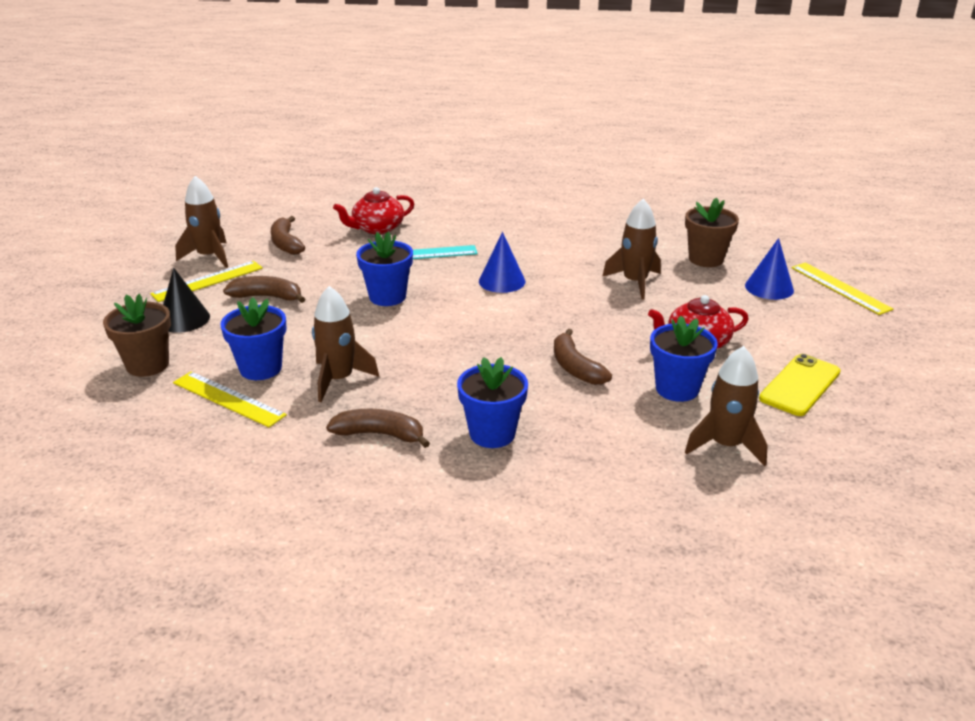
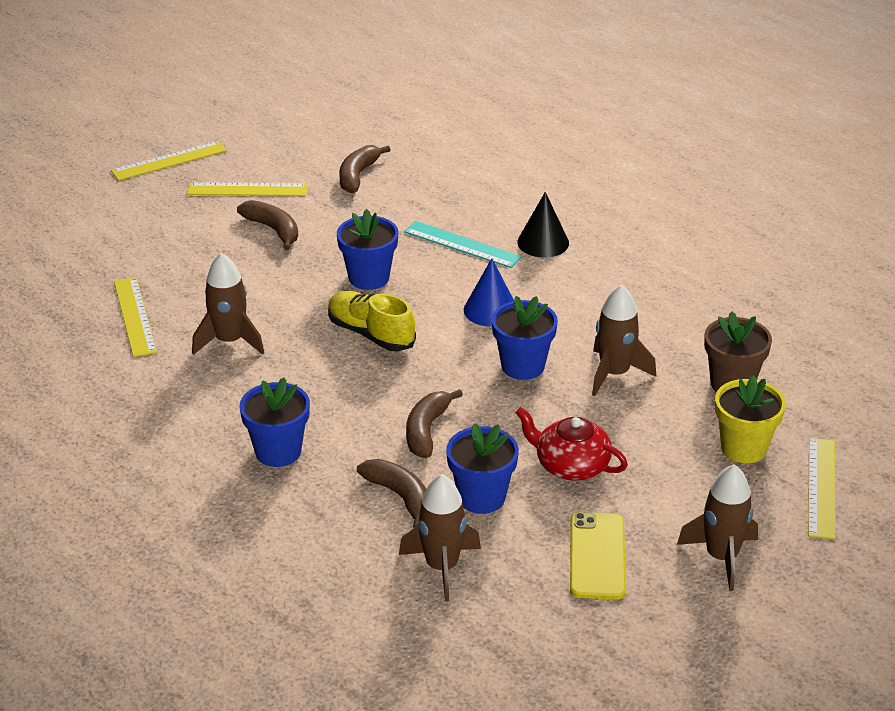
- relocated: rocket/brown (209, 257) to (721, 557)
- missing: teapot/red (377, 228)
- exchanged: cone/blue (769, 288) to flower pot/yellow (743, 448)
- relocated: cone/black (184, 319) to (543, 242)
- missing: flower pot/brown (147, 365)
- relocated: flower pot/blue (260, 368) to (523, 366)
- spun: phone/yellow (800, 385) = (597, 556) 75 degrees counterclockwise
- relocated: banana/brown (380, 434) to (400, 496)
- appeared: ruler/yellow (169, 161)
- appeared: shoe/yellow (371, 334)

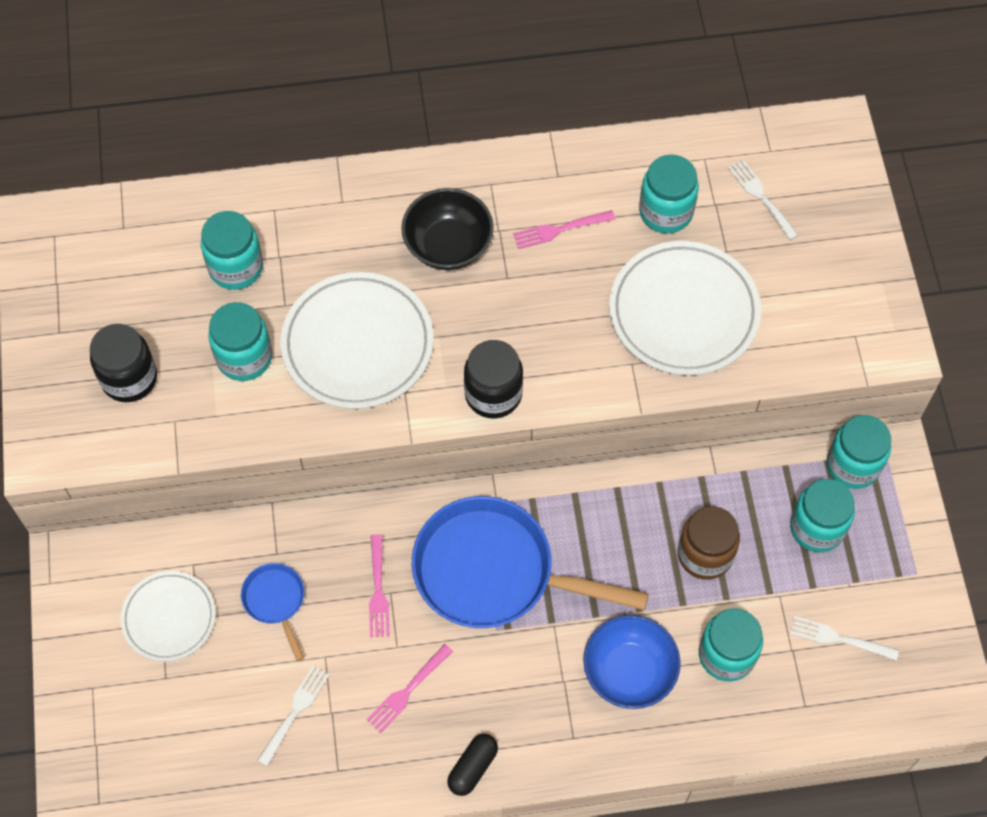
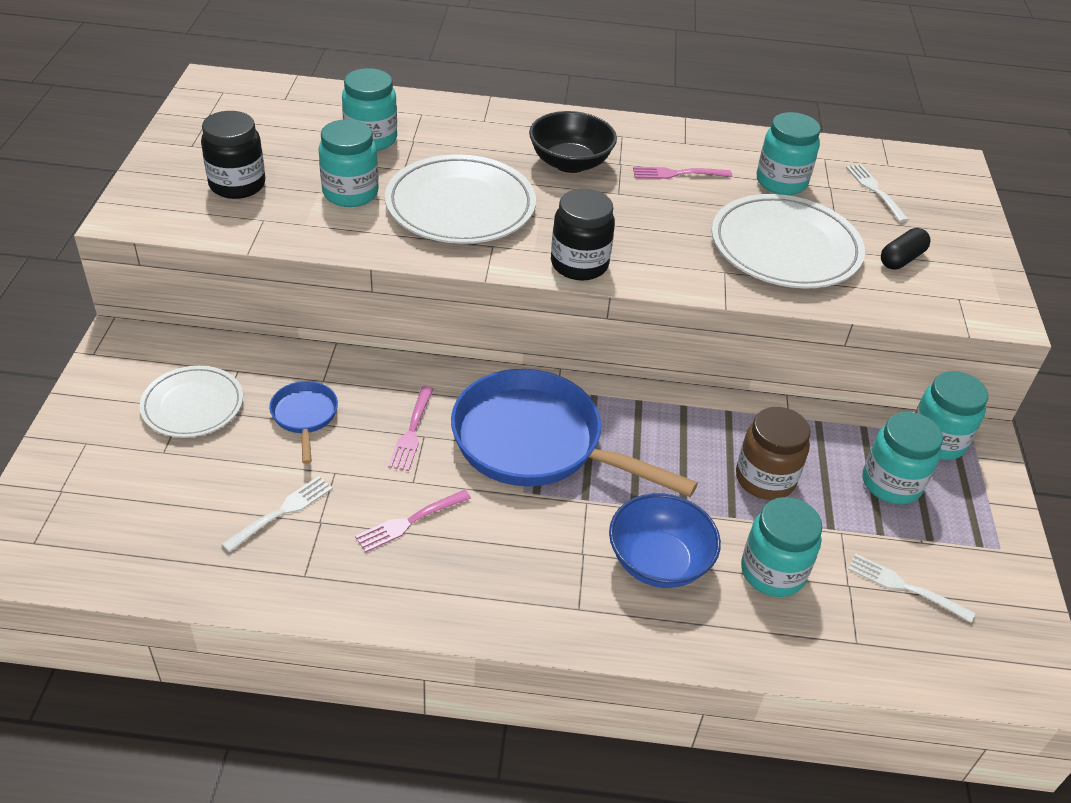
- relocated: capsule/black (473, 767) to (901, 259)

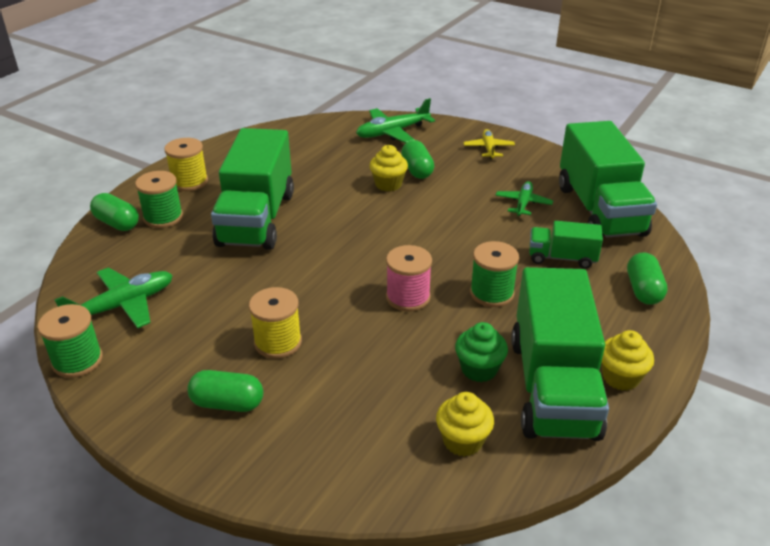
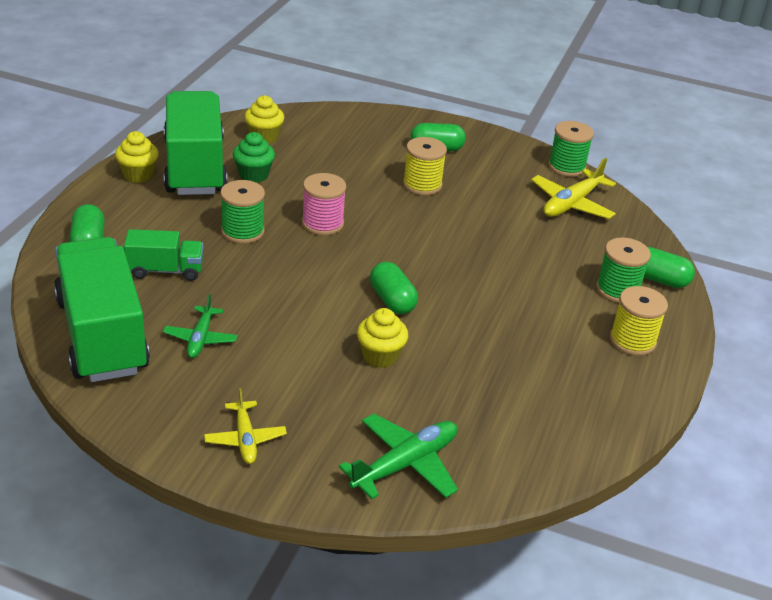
- missing: truck/green (256, 219)
- relocated: capsule/green (417, 170) to (392, 300)
- colour: plane/green (123, 306) to plane/yellow (571, 204)

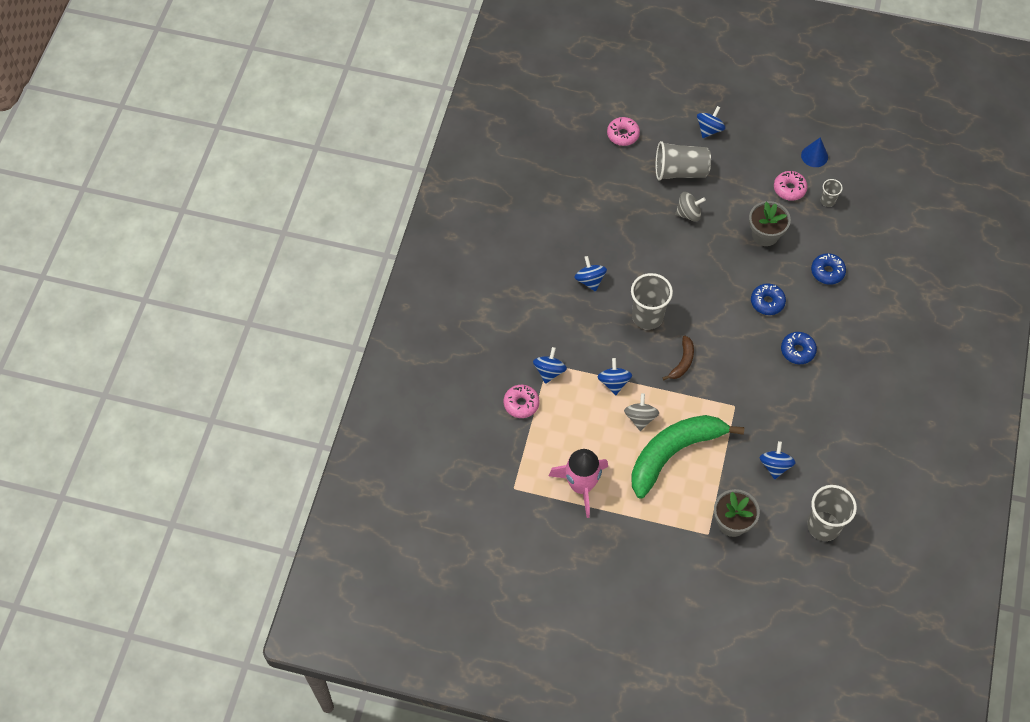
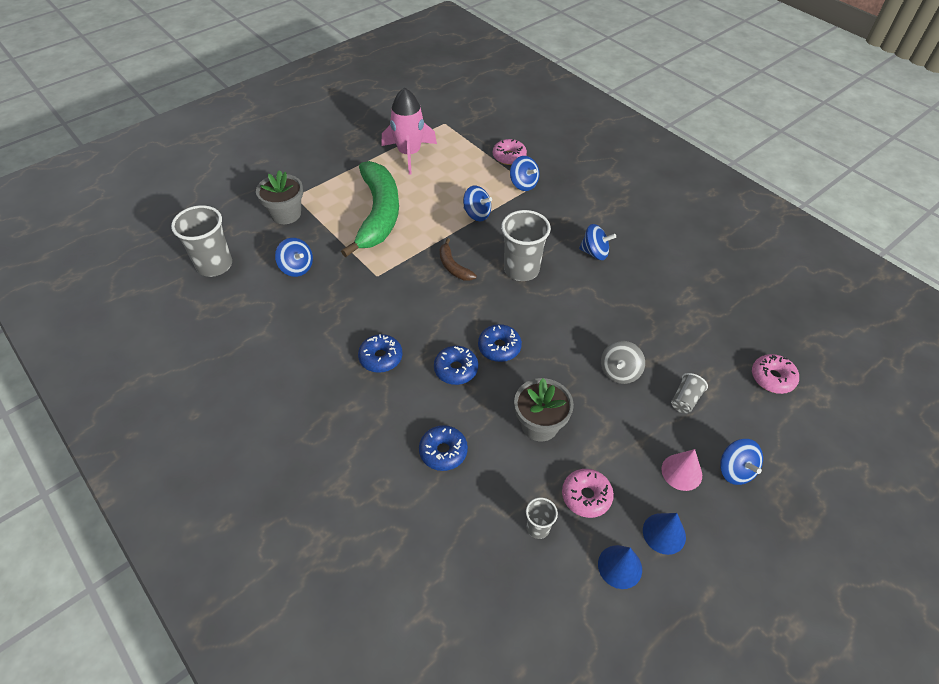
- size: cup/grey (680, 171) = (685, 400) x0.50
- missing: spinning top/grey (640, 418)
- appeared: donut/blue (499, 347)
- appeared: cone/pink (681, 472)
- appeared: cone/blue (664, 533)

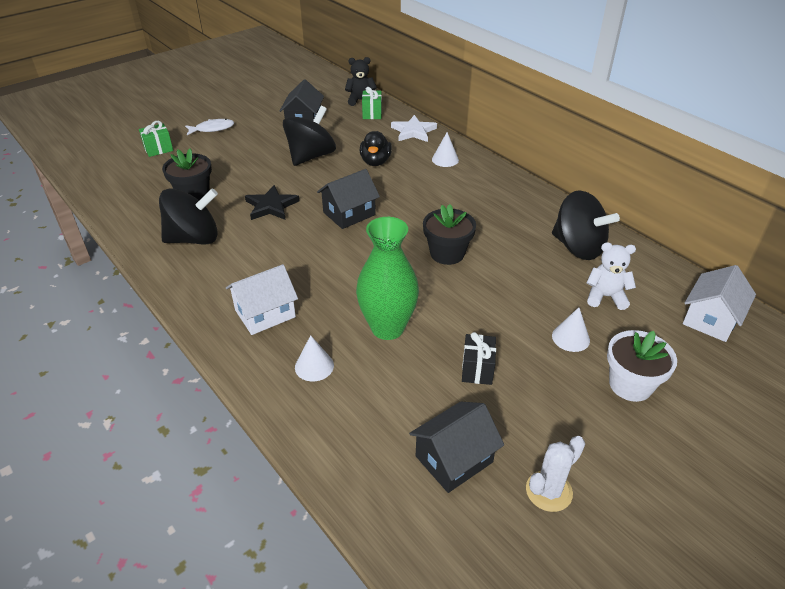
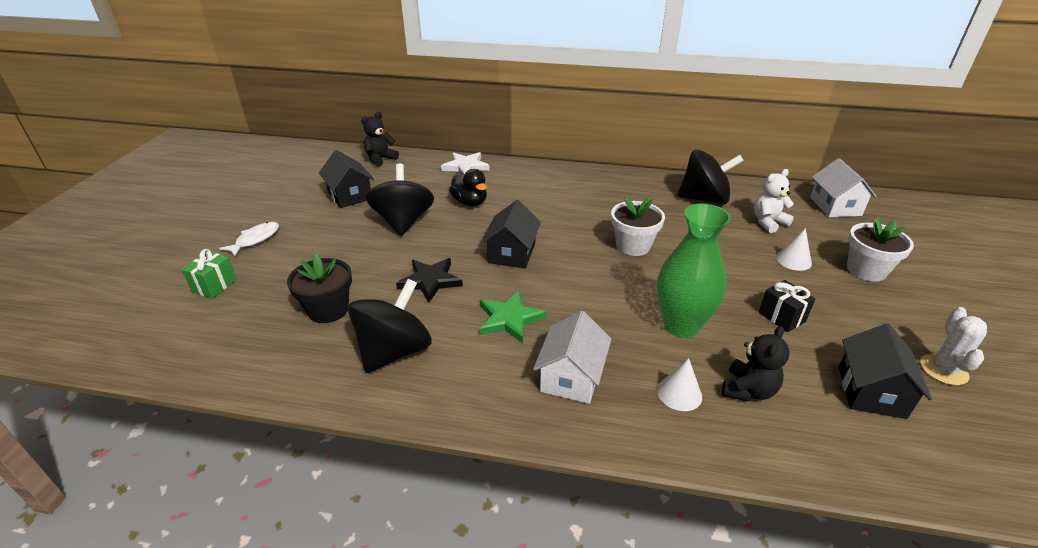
- missing: gift/green (372, 114)
- missing: cone/white (445, 159)
- colour: flower pot/black (447, 253) to flower pot/white (633, 246)
- appeared: star/green (509, 319)
- appeared: teddy bear/black (748, 390)

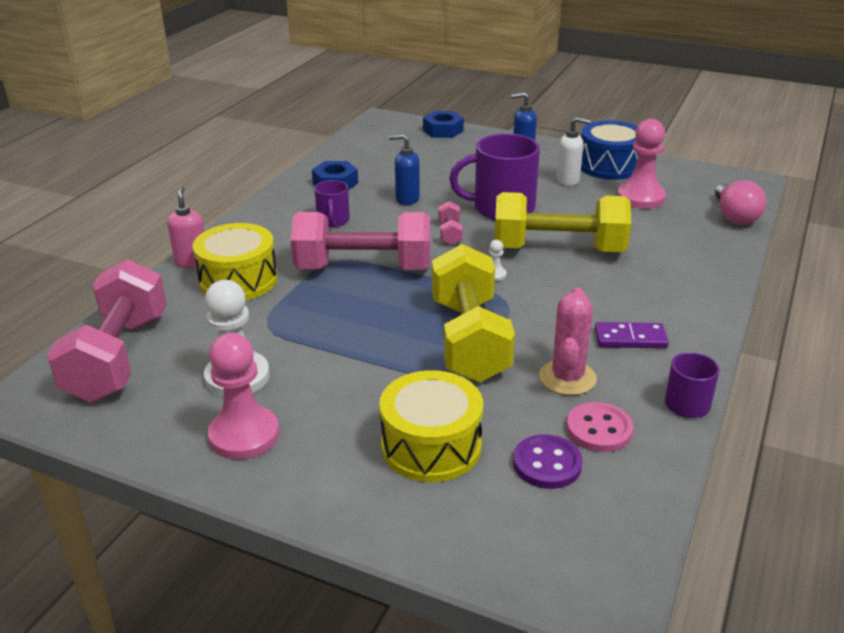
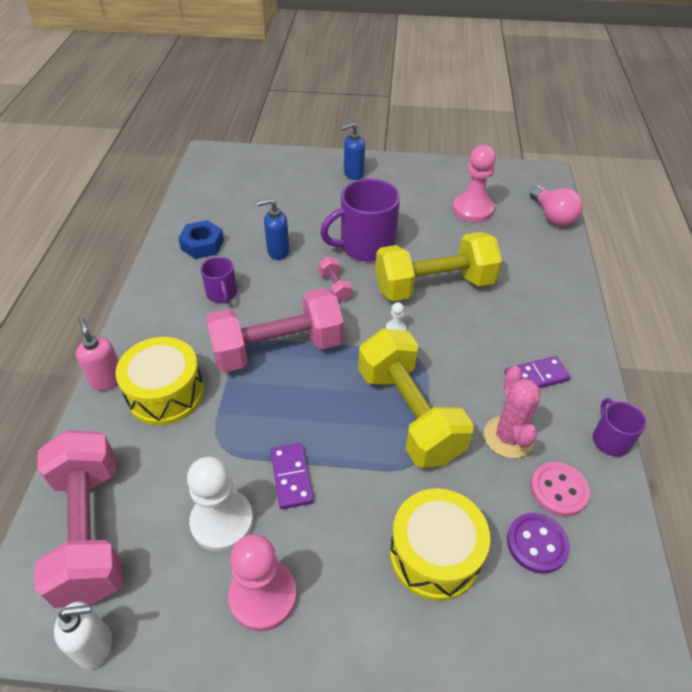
- missing: nut/blue (443, 130)
- relocated: soap dispenser/white (568, 180) to (95, 645)
- missing: drum/blue (609, 166)
- appeared: domino/purple (291, 477)

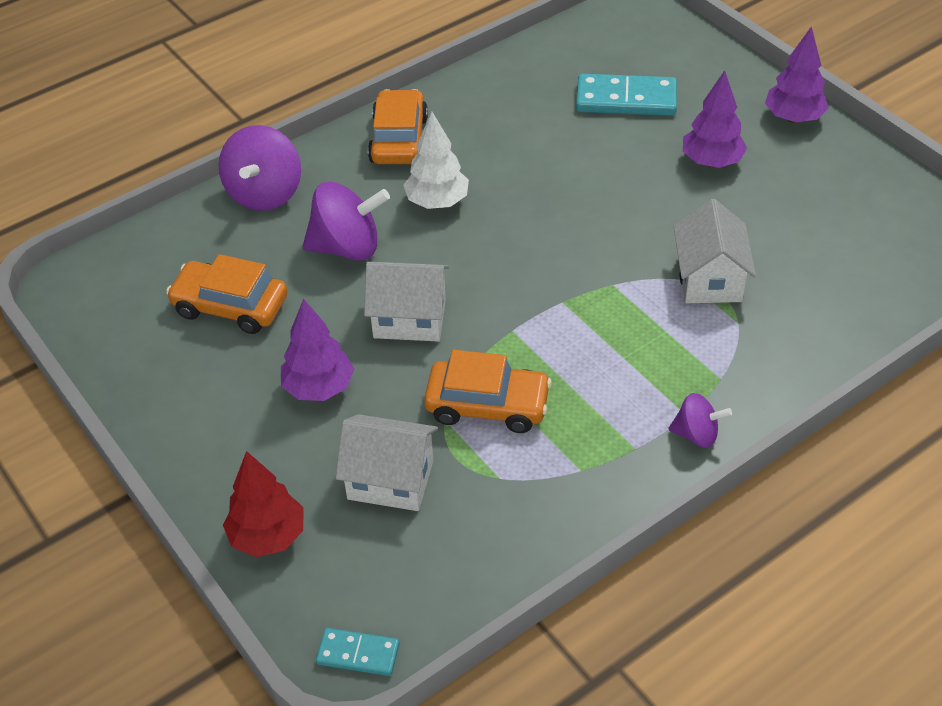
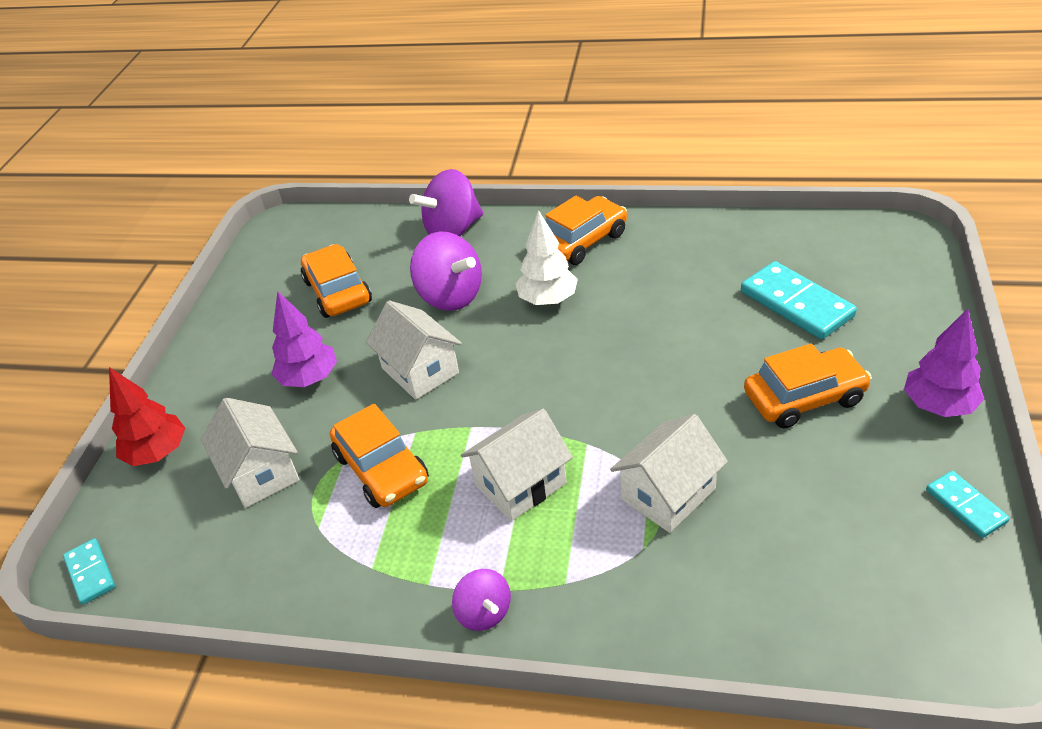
- exchanged: tree/purple (711, 162) to car/orange (804, 397)
- appeared: house/white (520, 484)
- appeared: domino/turquoise (965, 506)

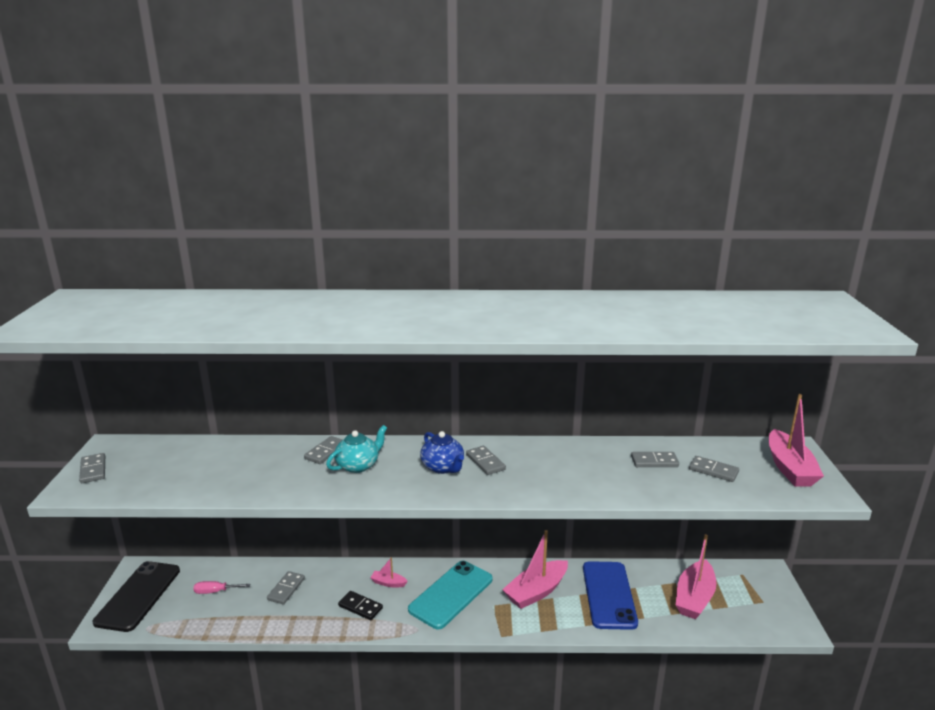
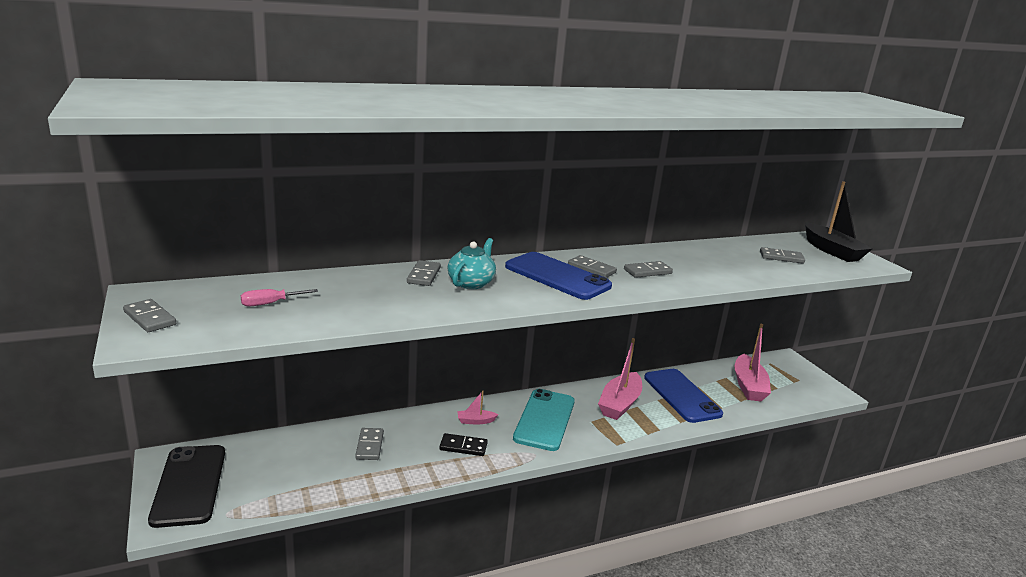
- colour: boat/pink (789, 468) to boat/black (831, 251)
- exchanged: teapot/blue (443, 467) to phone/blue (557, 276)
- relocated: domino/grey (654, 461) to (647, 271)
- relocated: screwdriver/pink (215, 591) to (270, 303)

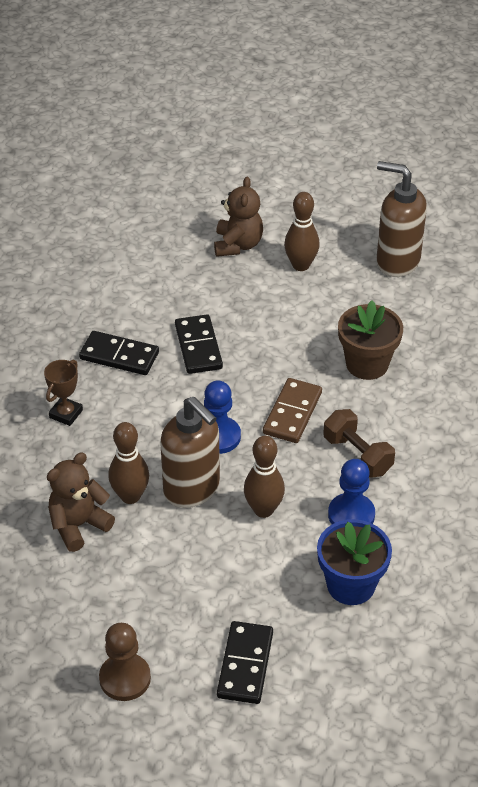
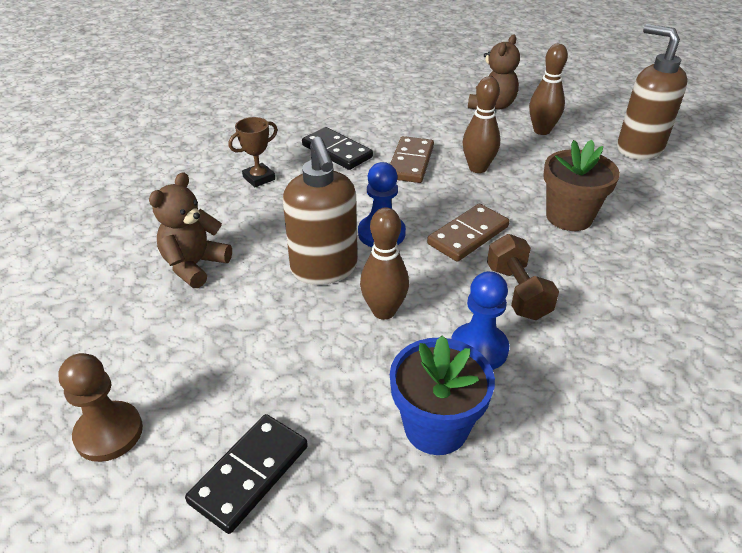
- colour: domino/black (198, 347) to domino/brown (410, 162)
- relocated: bowling pin/brown (130, 496) to (477, 168)
- spun: teddy bear/brown (78, 525) = (194, 265) 45 degrees counterclockwise

